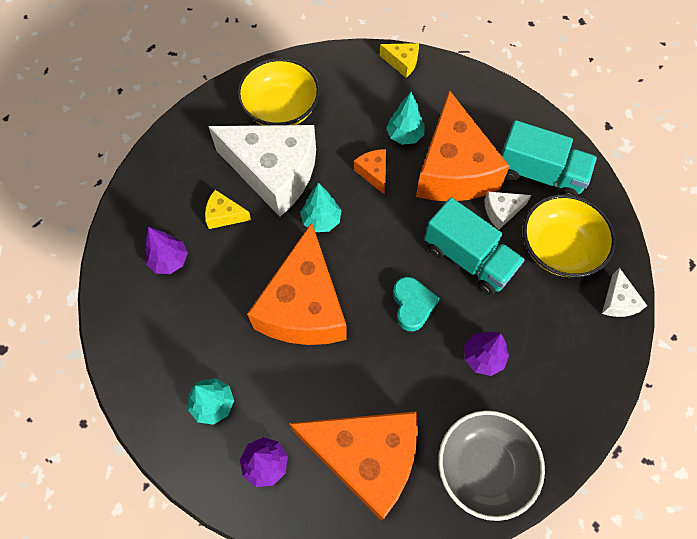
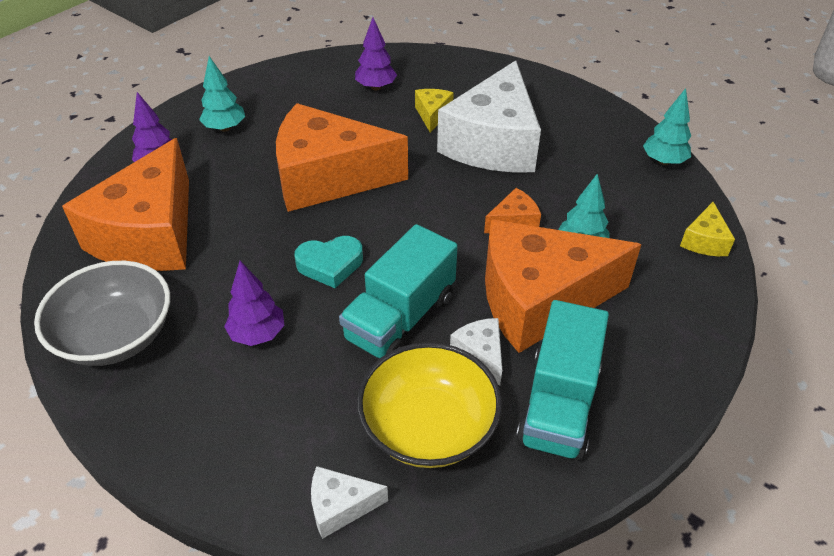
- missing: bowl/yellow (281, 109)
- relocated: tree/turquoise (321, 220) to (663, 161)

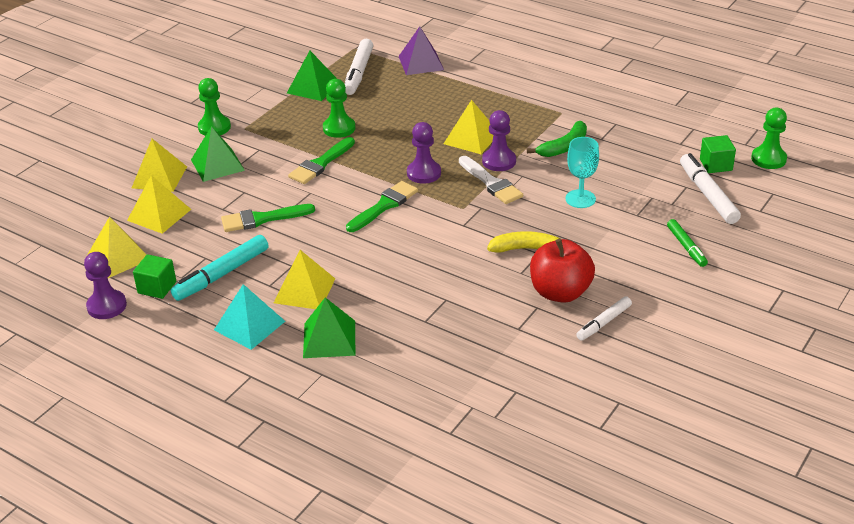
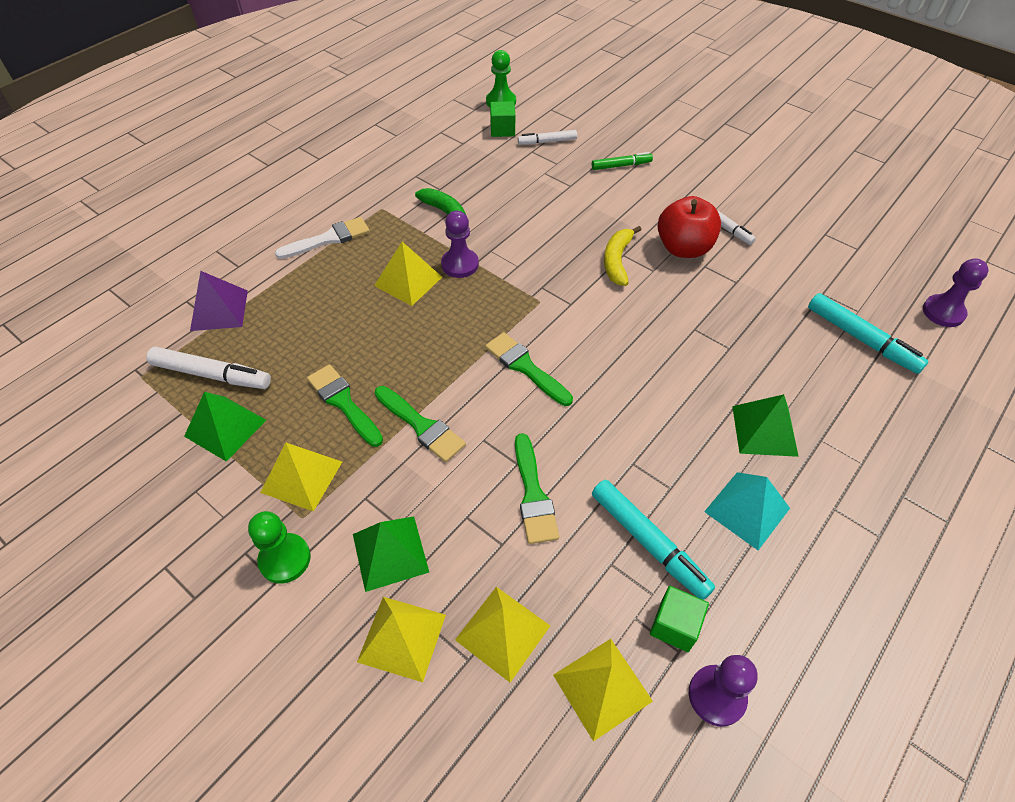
- exchanged: pawn/green (339, 128) to brush/green (343, 403)
- relocated: pawn/purple (424, 173) to (943, 312)
- missing: goblet/turquoise (580, 199)
- size: marker/white (708, 195) = (547, 142) x0.62
- relocated: brush/white (491, 183) to (328, 239)
- relocated: pyramid/yellow (304, 290) to (301, 477)
- appeared: marker/turquoise (861, 338)

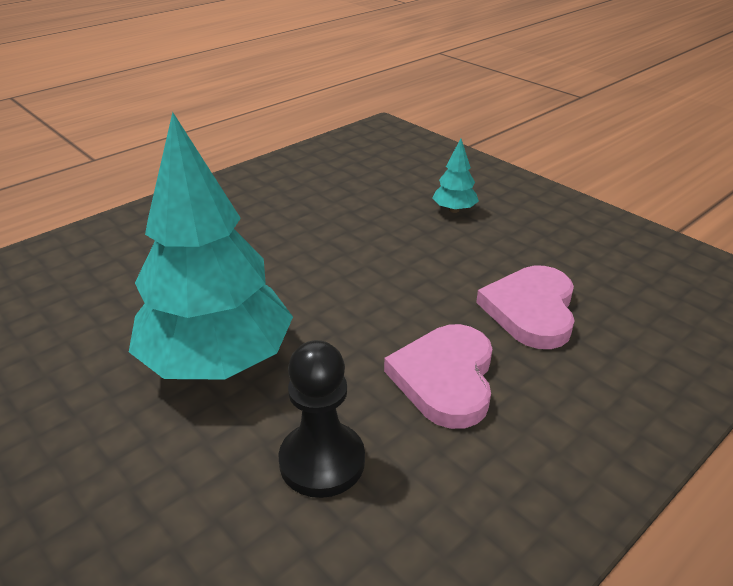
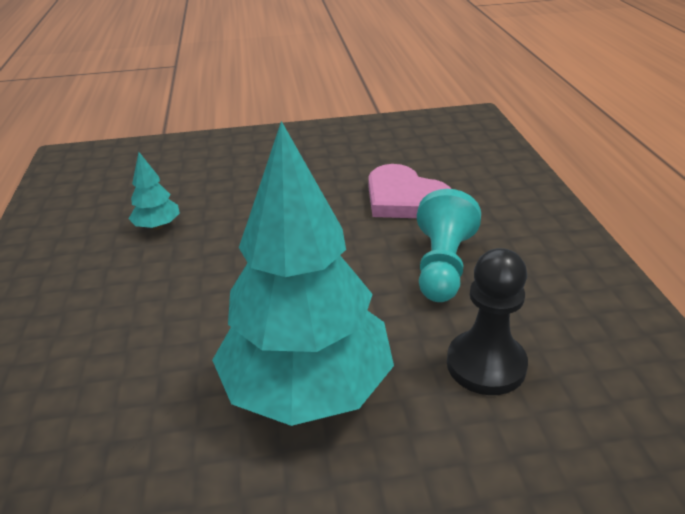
- relocated: tree/turquoise (454, 210) to (157, 226)
- exchanged: heart/pink (445, 378) to pawn/turquoise (442, 266)

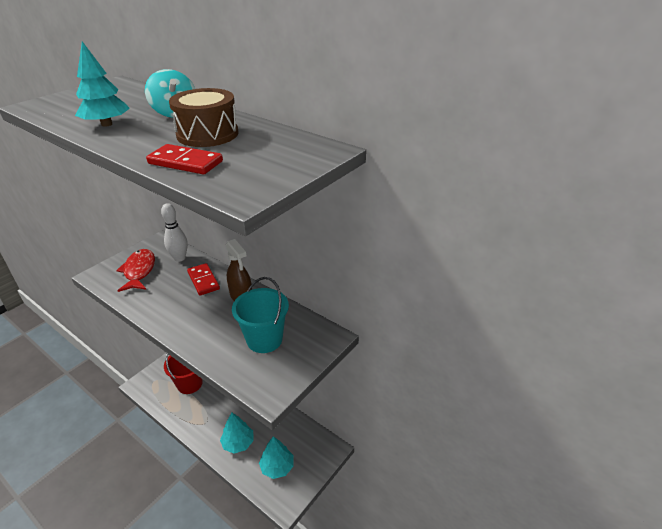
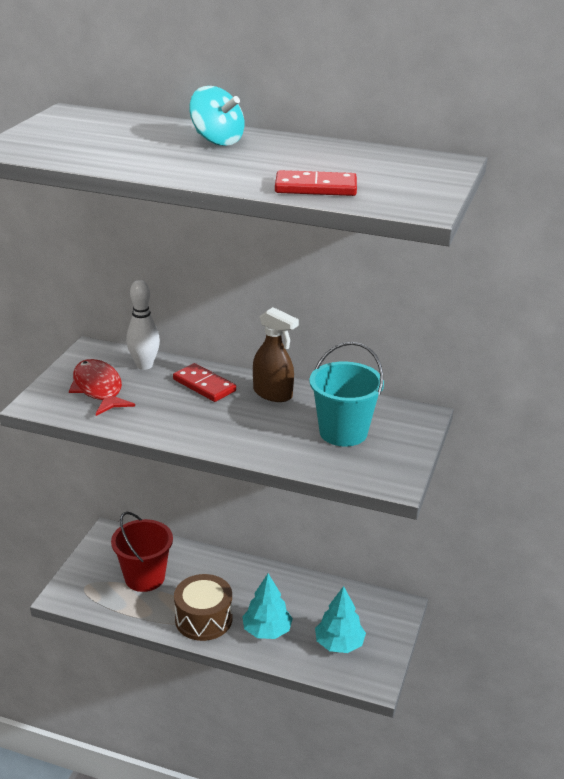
- missing: tree/turquoise (107, 124)
- relocated: drum/brown (207, 134) to (203, 619)

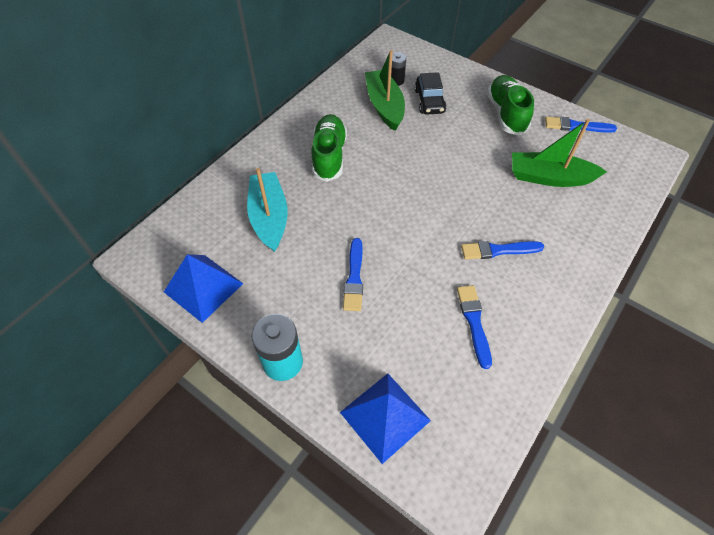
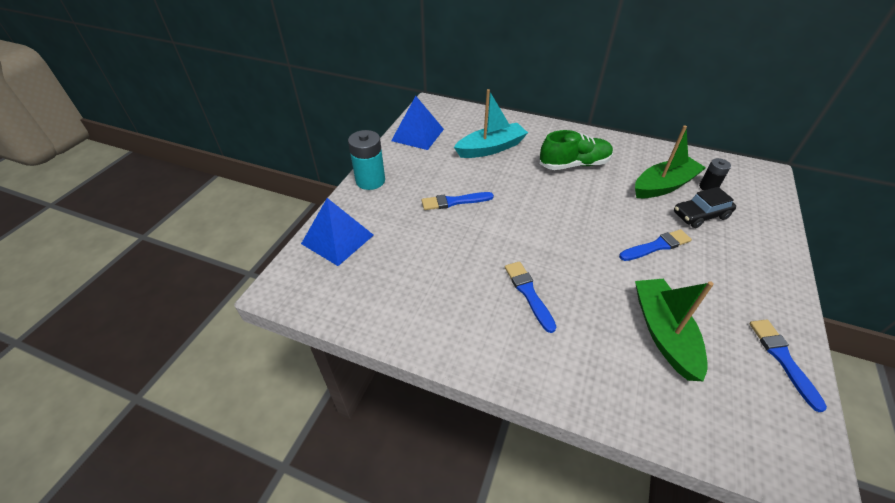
- missing: shoe/green (506, 114)
- relocated: brush/blue (474, 322) to (656, 246)

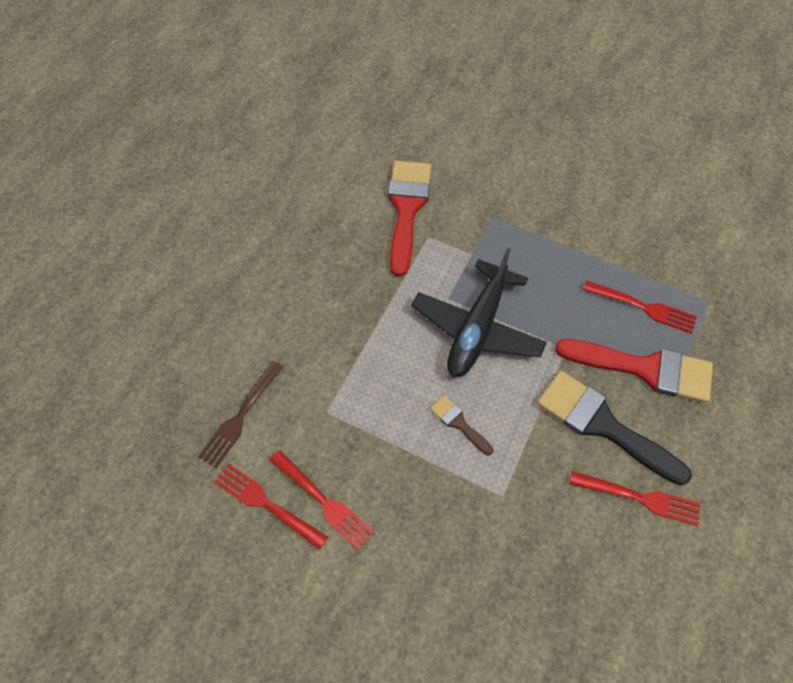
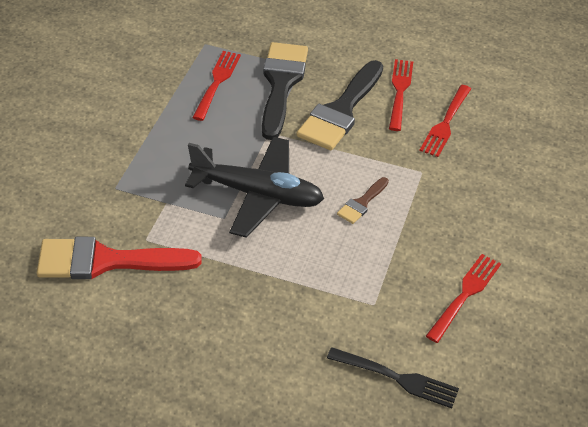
- colour: brush/red (645, 369) to brush/black (281, 84)
- colour: fork/brown (241, 416) to fork/black (396, 378)
- relocated: fork/red (267, 504) to (446, 122)

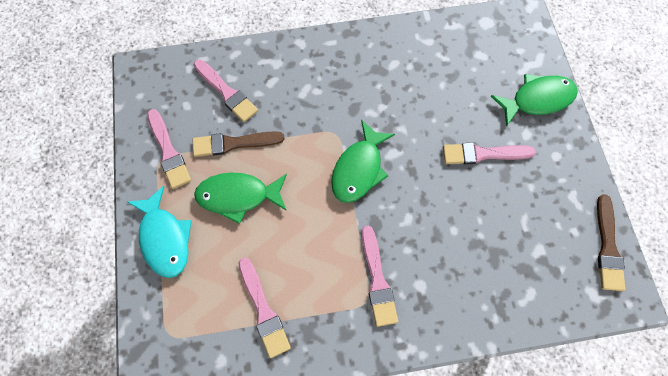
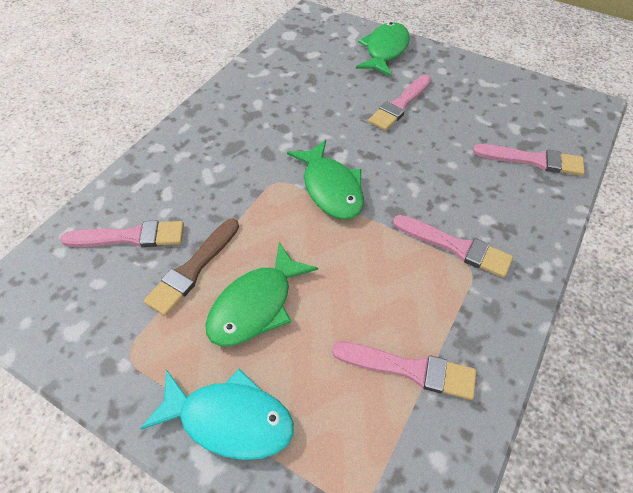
- relocated: brush/pink (168, 152) to (533, 160)
- missing: brush/brown (607, 247)

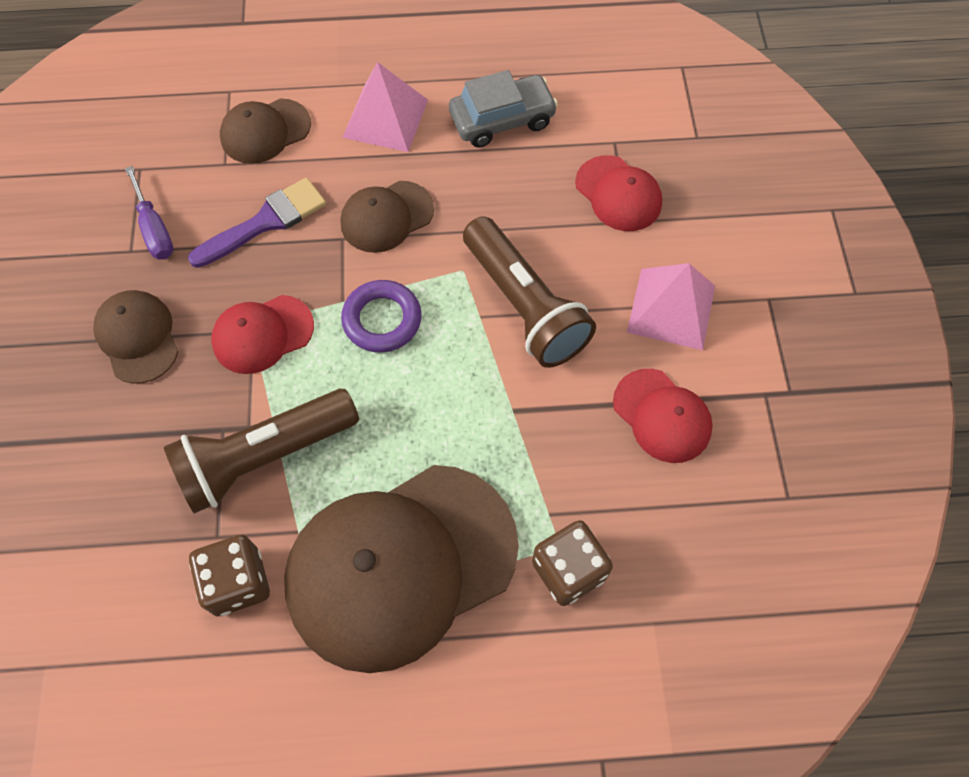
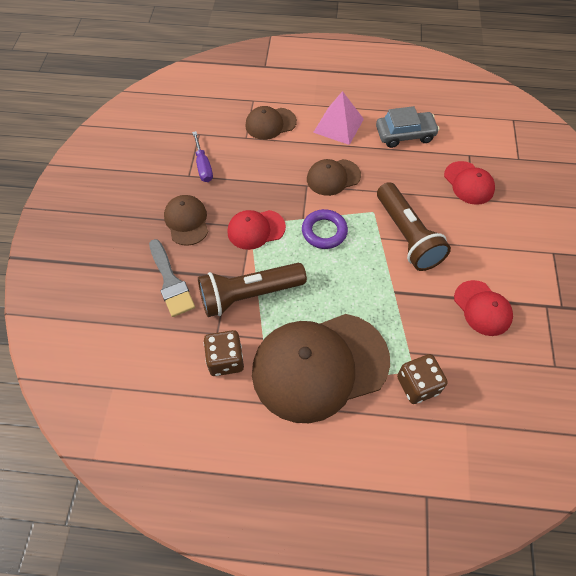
- missing: brush/purple (266, 222)
- missing: pyramid/pink (671, 308)
- appeared: brush/grey (171, 282)

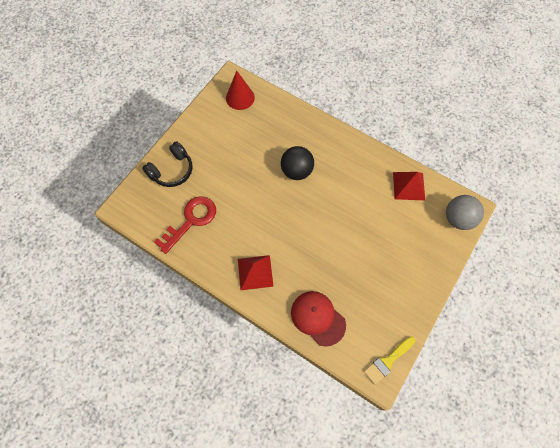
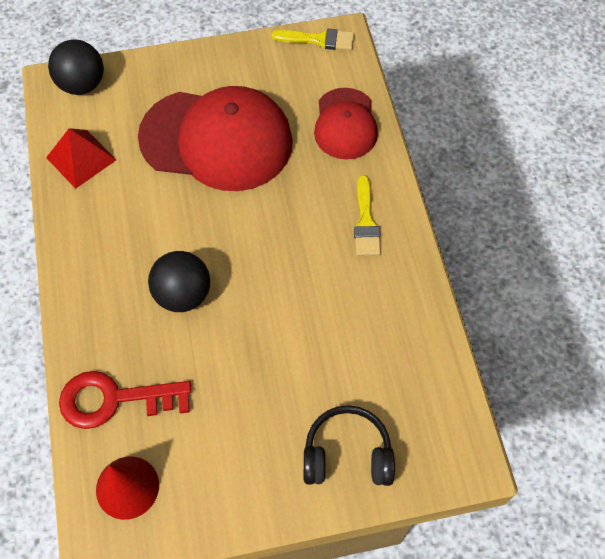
- colour: ball/grey (458, 219) to ball/black (82, 85)
- relocated: key/red (191, 220) to (114, 399)
- exchanged: pyramid/red (255, 272) to brush/yellow (366, 222)
- appeared: cap/red (217, 140)

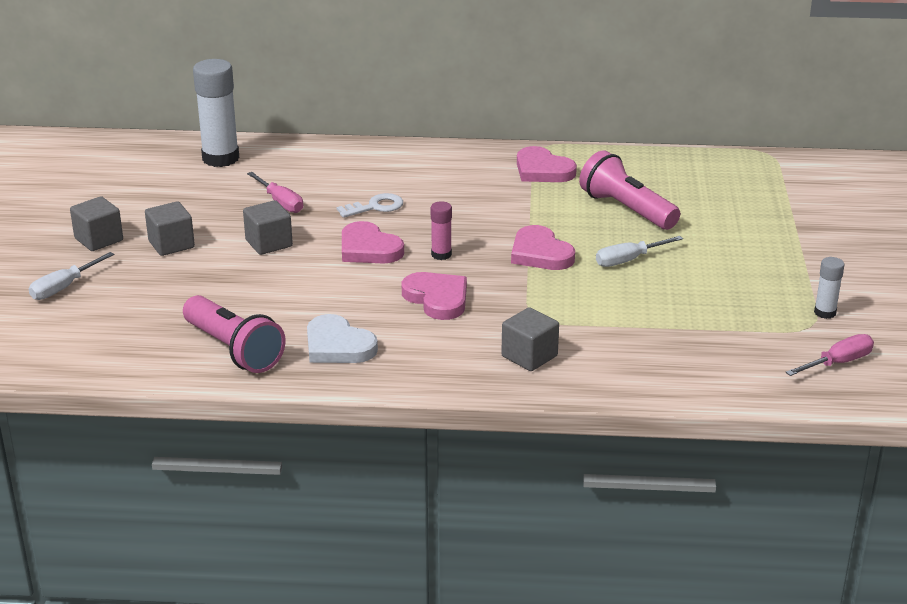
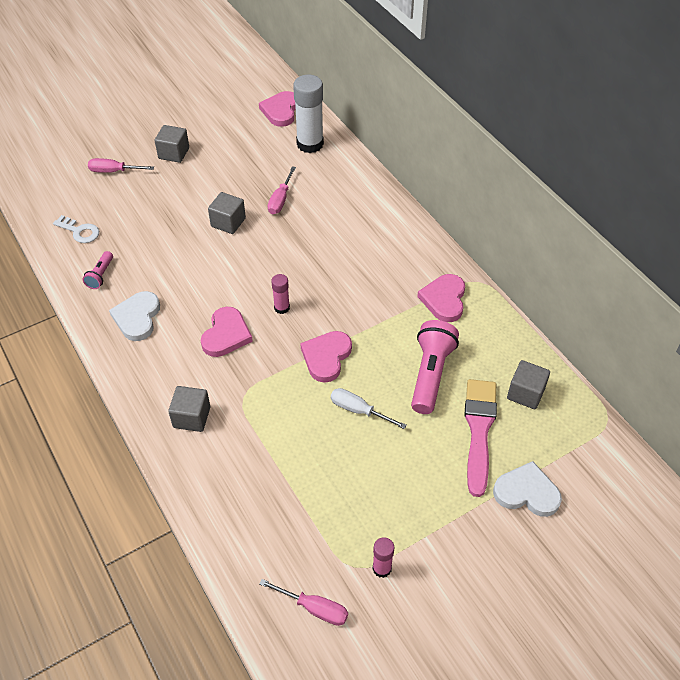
- relocated: key/white (375, 207) to (80, 231)
- relocated: cube/grey (171, 244) to (525, 393)
- relocated: heart/pink (368, 249) to (281, 111)
- colour: screwdriver/white (63, 288) to screwdriver/pink (113, 171)
- colour: glue stick/white (825, 312) to glue stick/pink (382, 568)
- size: flashlight/pink (233, 350) = (100, 275) x0.51
- appeared: brush/pink (479, 430)
- appeared: heart/white (527, 492)

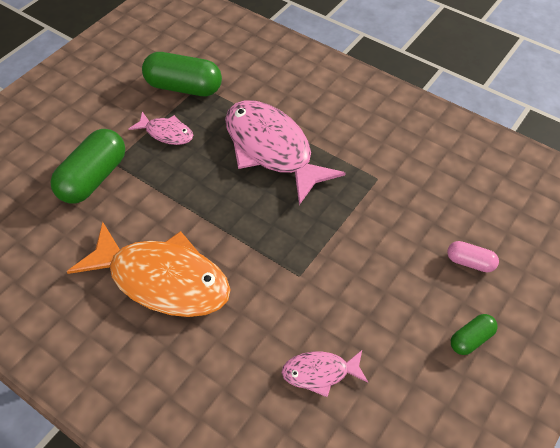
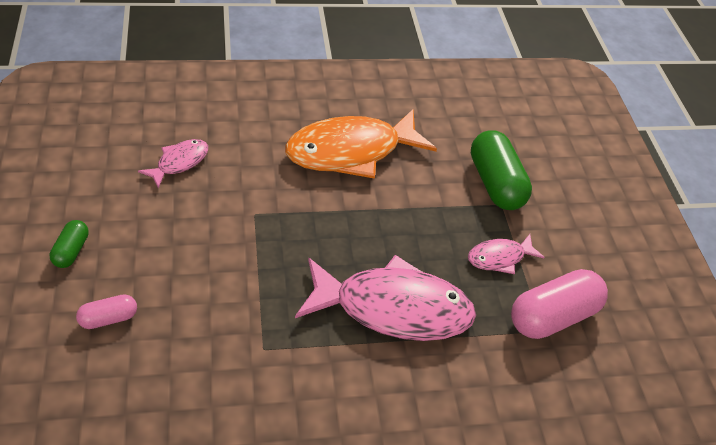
- colour: capsule/green (184, 87) to capsule/pink (552, 316)

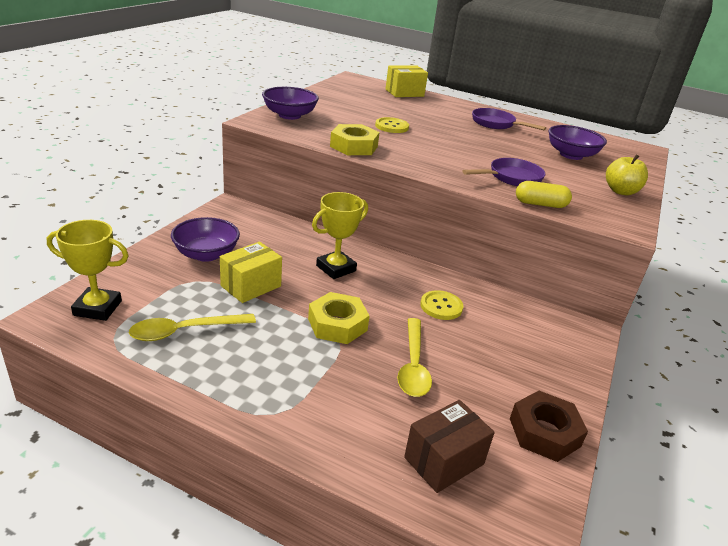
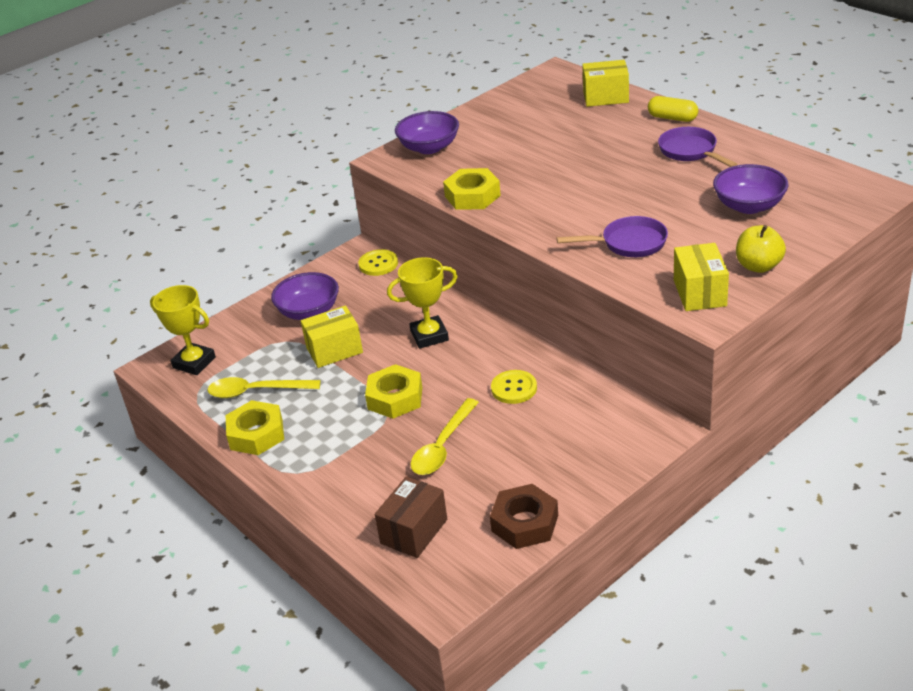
- relocated: button/yellow (392, 126) to (378, 264)
- relocated: capsule/yellow (540, 204) to (672, 118)
- spun: box/brown (444, 461) = (414, 531) 45 degrees counterclockwise
- appeared: box/yellow (699, 293)
- appeared: nut/yellow (256, 434)

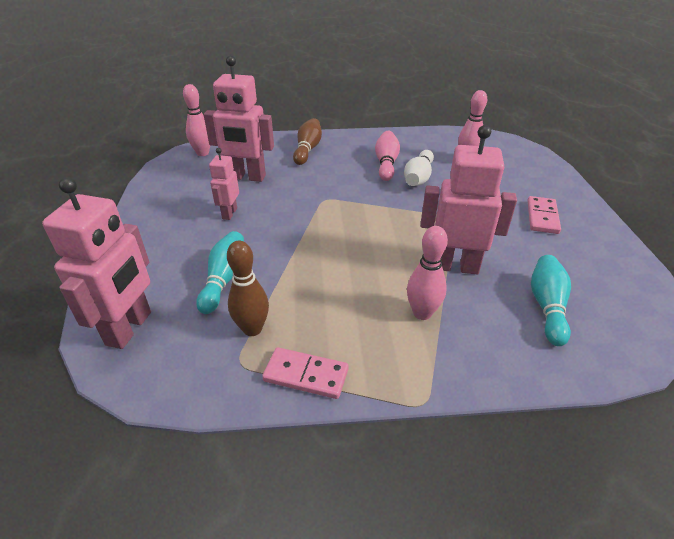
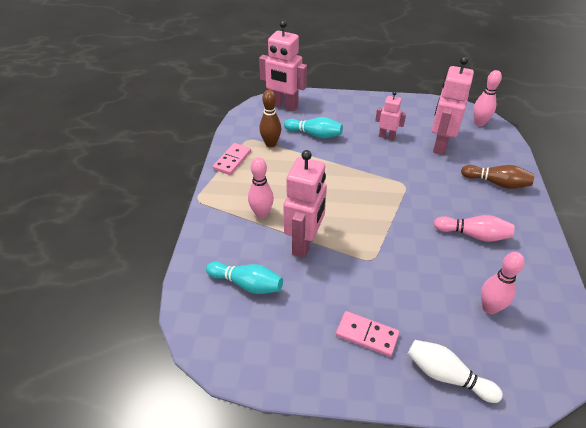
- relocated: bowling pin/white (418, 178) to (447, 376)

